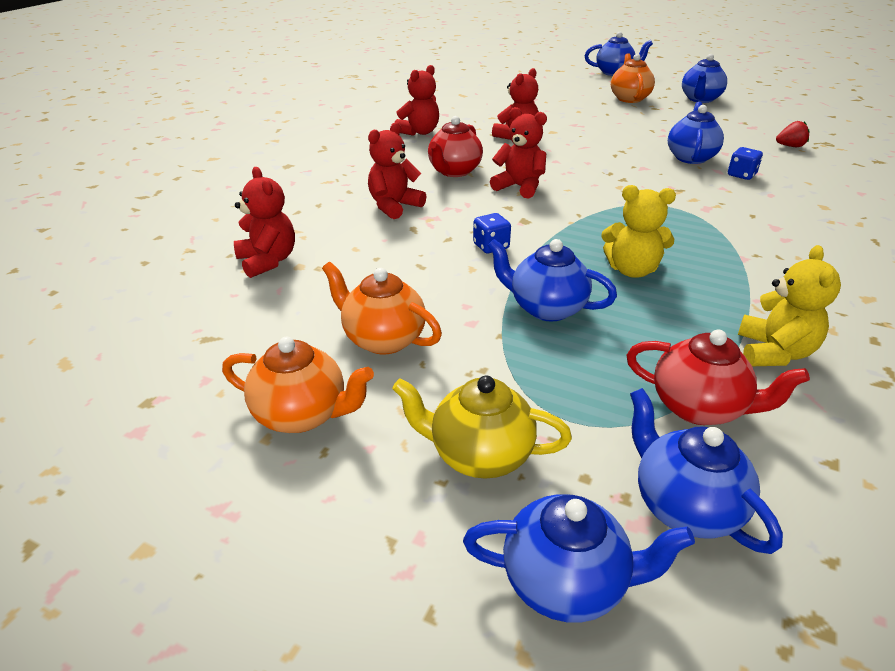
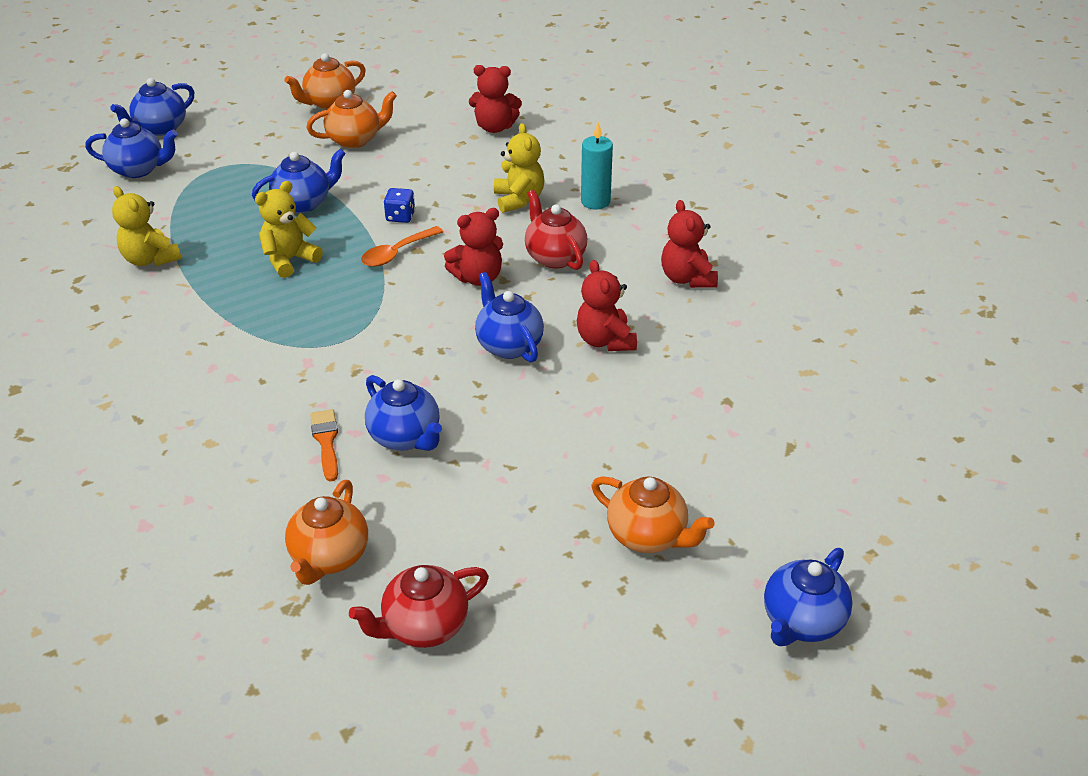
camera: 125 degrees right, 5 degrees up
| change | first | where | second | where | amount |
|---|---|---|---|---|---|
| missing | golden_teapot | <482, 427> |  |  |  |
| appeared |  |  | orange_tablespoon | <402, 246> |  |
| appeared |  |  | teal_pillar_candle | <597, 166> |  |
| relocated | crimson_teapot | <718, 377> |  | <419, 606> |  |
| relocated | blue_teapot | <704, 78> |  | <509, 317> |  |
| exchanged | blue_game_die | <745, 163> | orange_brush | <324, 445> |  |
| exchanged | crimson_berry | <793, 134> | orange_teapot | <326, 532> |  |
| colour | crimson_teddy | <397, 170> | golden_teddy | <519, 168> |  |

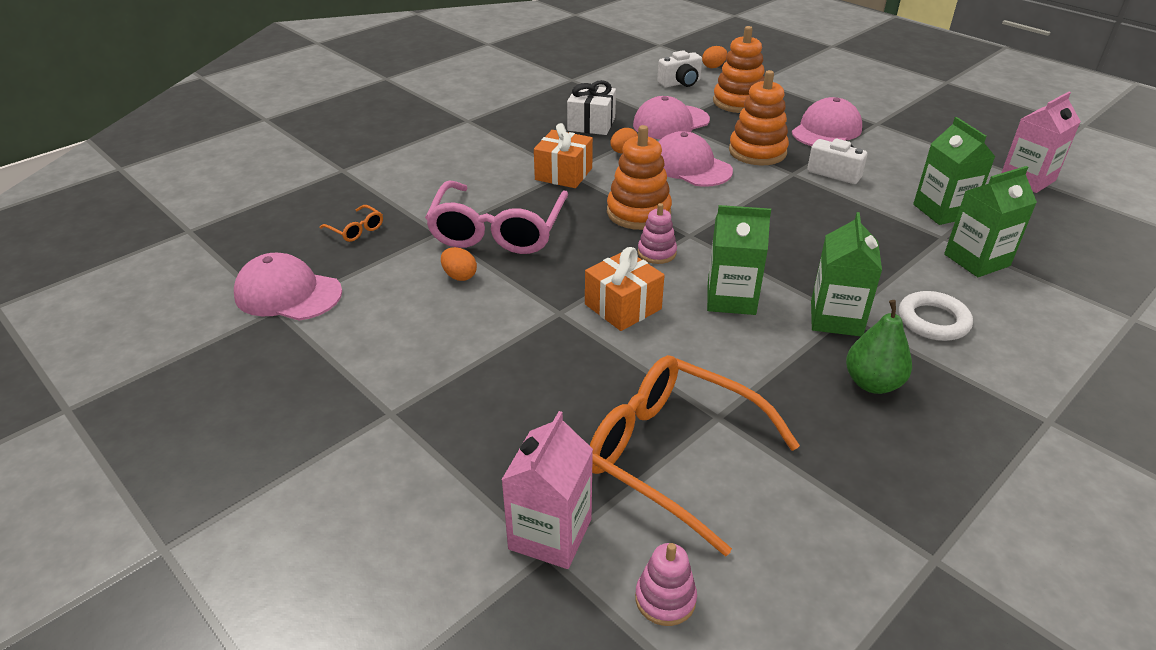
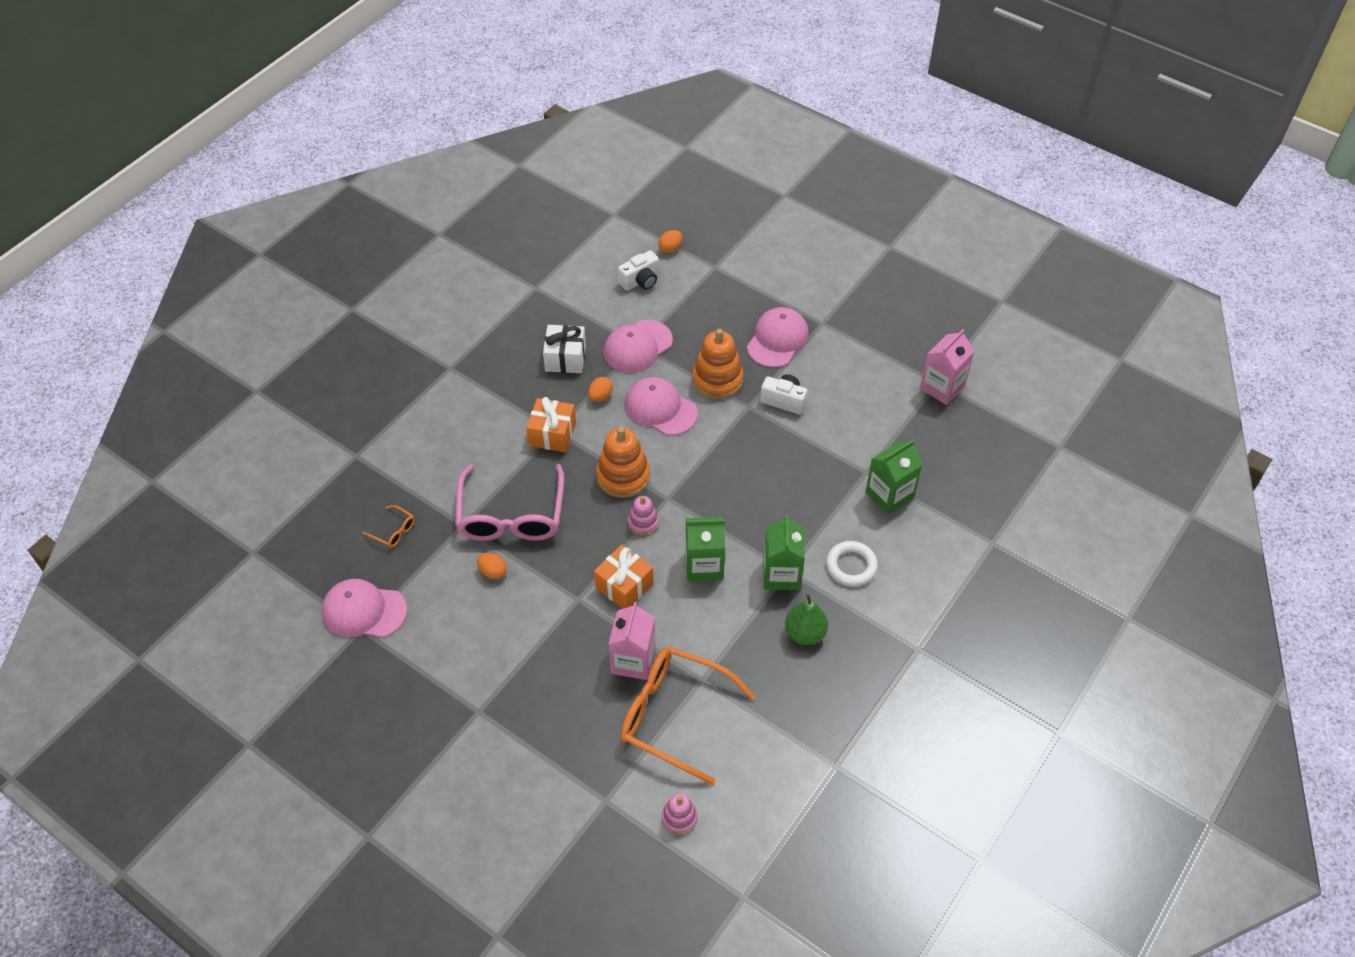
camera: 10 degrees left, 15 degrees up
| change | first | where | second | where | amount |
|---|---|---|---|---|---|
| missing | orange_ring_stacker | <739, 69> |  |  |  |
| missing | green_milk_carton | <954, 171> |  |  |  |
| relocated | rosy_milk_carton | <547, 490> |  | <632, 641> |  |

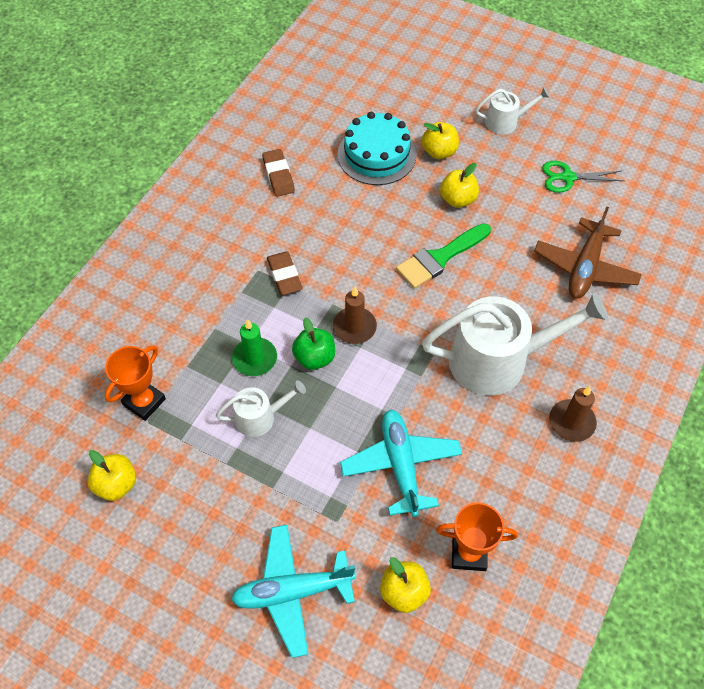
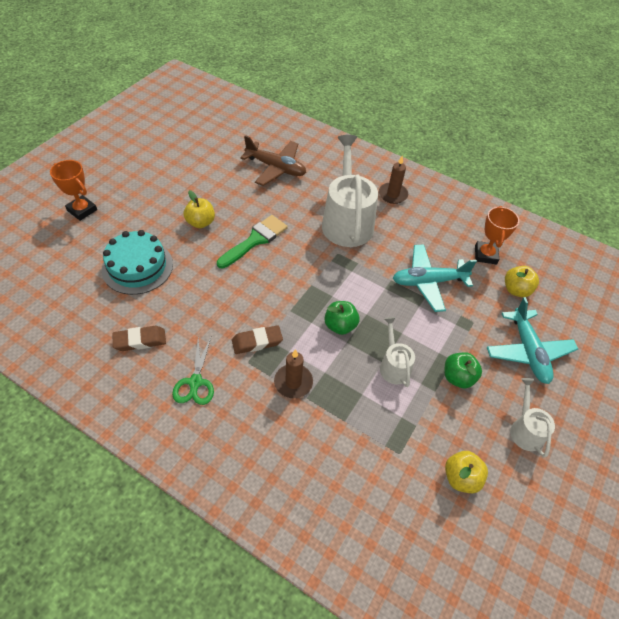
camera: 90 degrees left, 5 degrees down
| change | first | where | second | where | amount |
|---|---|---|---|---|---|
| missing | green_pillar_candle | <254, 347> |  |  |  |
| missing | golden_apple_fruit | <440, 140> |  |  |  |
| appeared |  |  | green_apple_fruit | <463, 371> |  |
| relocated | orange_prize_cup | <135, 383> |  | <73, 190> |  |
| relocated | dark_brown_pillar_candle | <355, 315> |  | <293, 373> |  |
| relocated | white_watering_can | <512, 110> |  | <532, 417> |  |
| relocated | green_pair_of_scissors | <583, 177> |  | <193, 371> |  |
| spun | green_brush | <443, 256> |  | <252, 241> | 105 degrees counterclockwise |

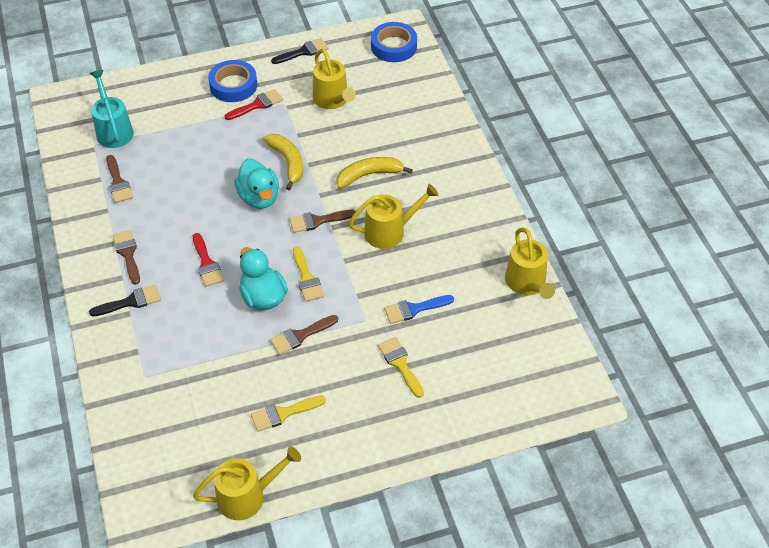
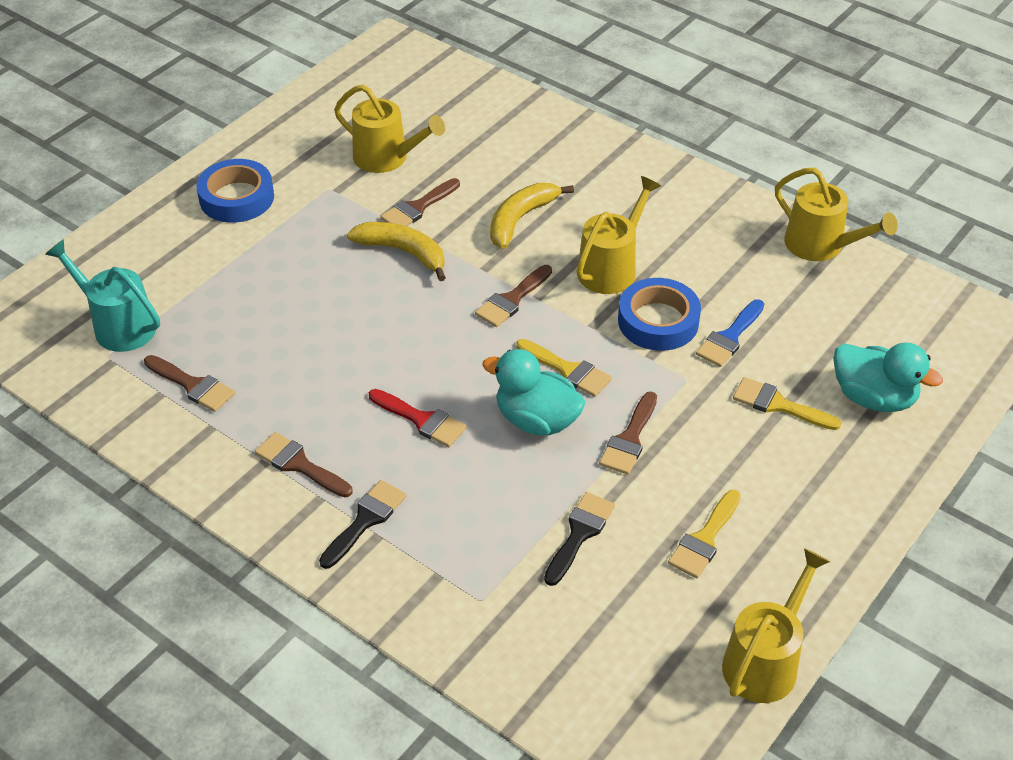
camera: 35 degrees left, 5 degrees down
| change | first | where | second | where | amount |
|---|---|---|---|---|---|
| missing | crimson_brush | <253, 104> |  |  |  |
| appeared |  |  | dark_brown_brush | <420, 202> |  |
| relocated | teal_duck | <256, 183> |  | <888, 377> |  |
| relocated | ebony_brush | <299, 51> |  | <579, 539> |  |
| relocated | blue_tape | <394, 42> |  | <659, 314> |  |

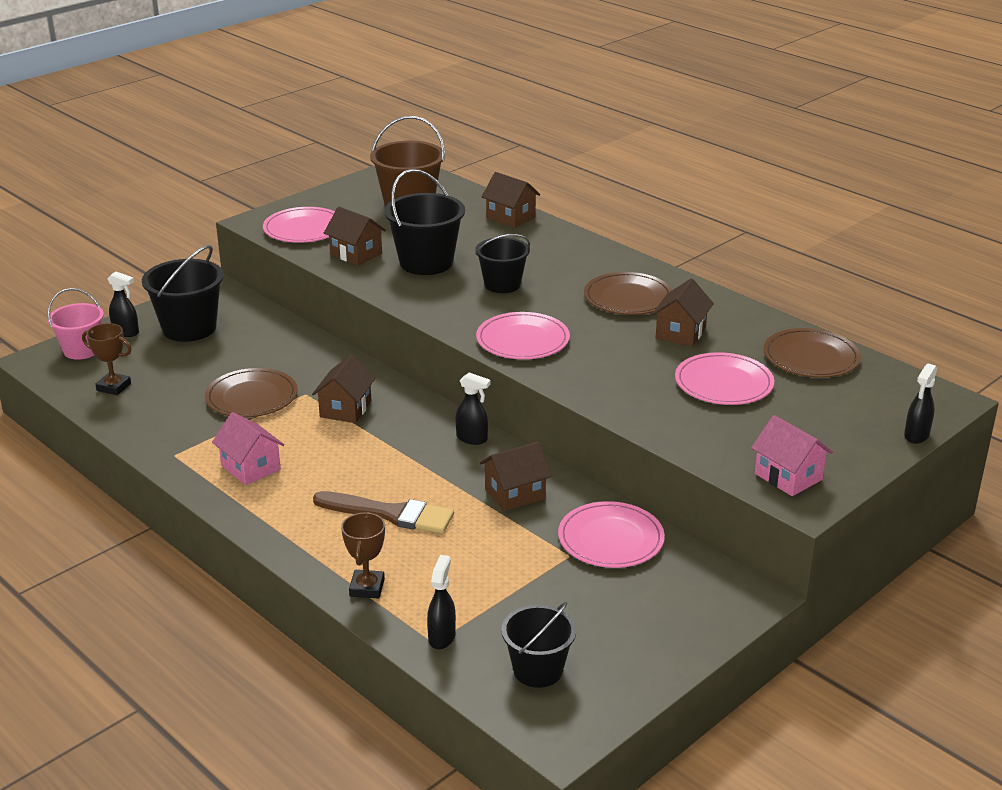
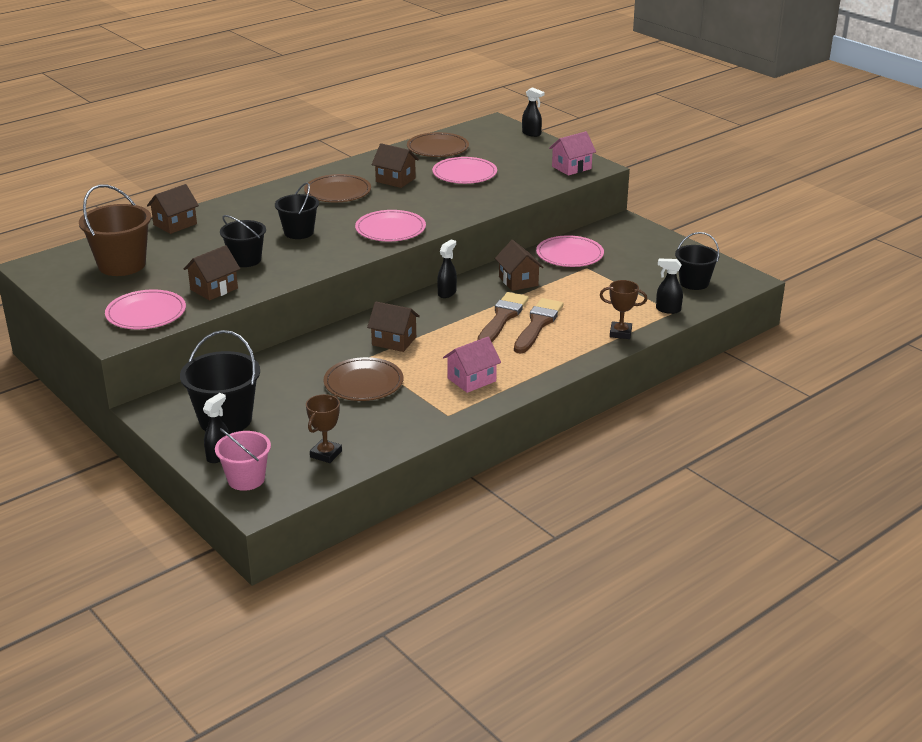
camera: 85 degrees left, 0 degrees up
| change | first | where | second | where | amount |
|---|---|---|---|---|---|
| appeared |  |  | dark_brown_brush | <503, 317> |  |
| size | ebony_bucket | <424, 222> |  | <243, 241> | x0.66 |

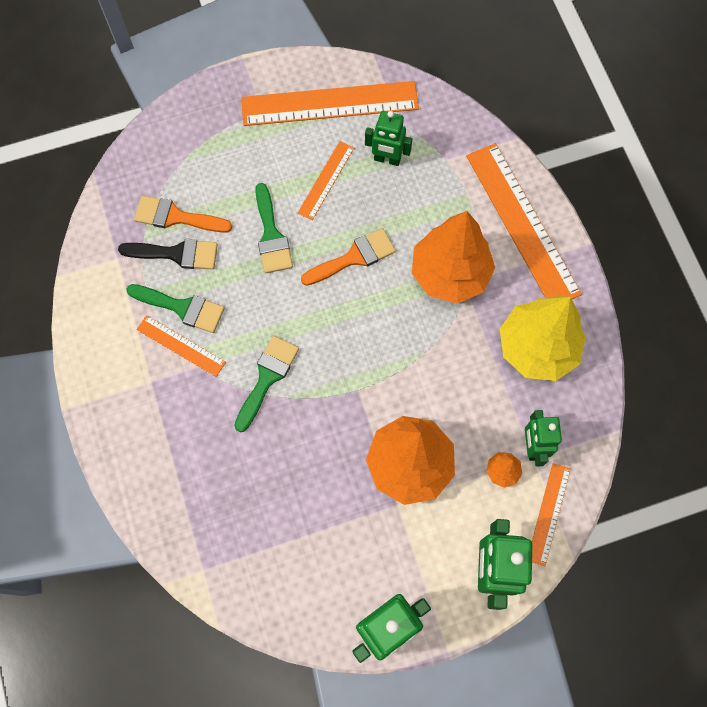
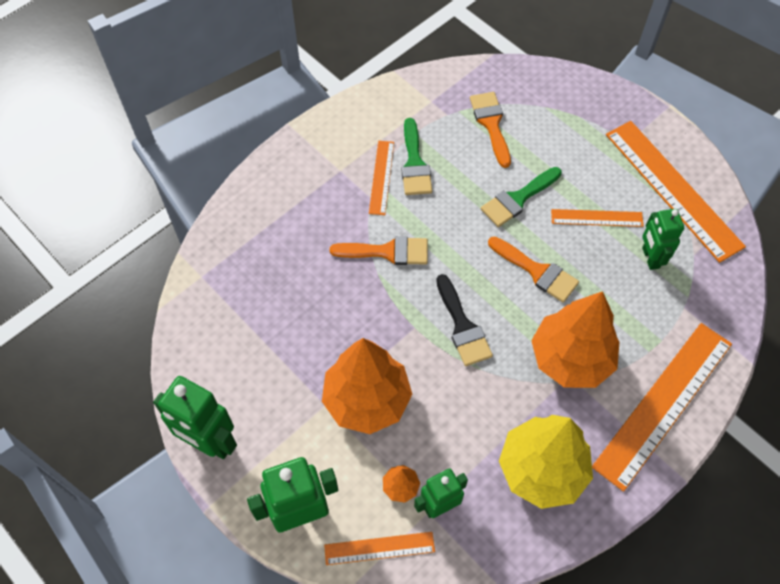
camera: 65 degrees right, 10 degrees down
| change | first | where | second | where | amount |
|---|---|---|---|---|---|
| relocated | ebony_brush | <168, 254> |  | <464, 320> |  |
| colour | green_brush | <266, 384> | orange_brush | <379, 250> |  |

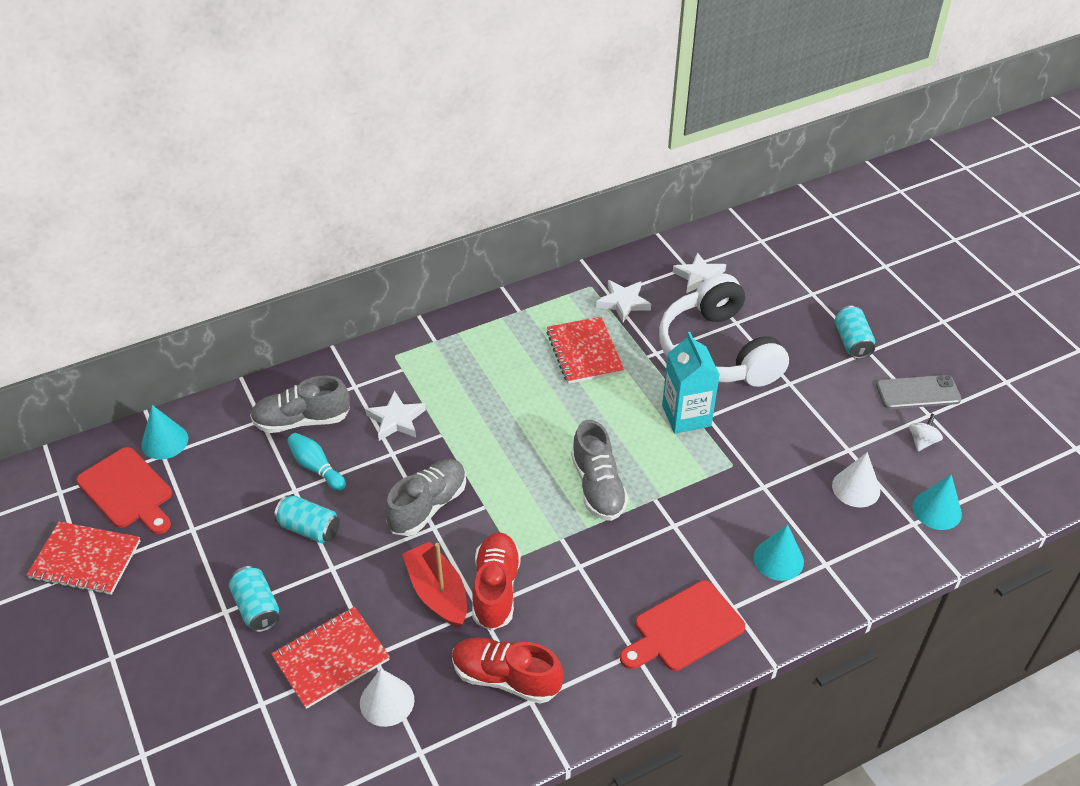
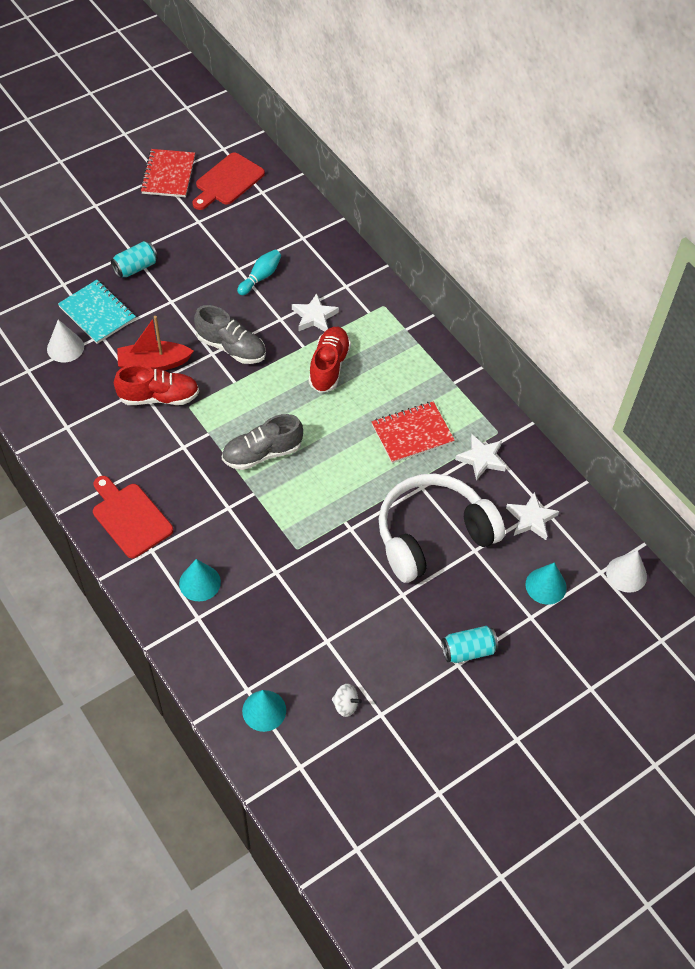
camera: 80 degrees right, 10 degrees up
| change | first | where | second | where | amount |
|---|---|---|---|---|---|
| missing | gray_sneaker | <300, 404> |  |  |  |
| missing | teal_soda_can | <307, 519> |  |  |  |
| missing | teal_milk_carton | <691, 383> |  |  |  |
| missing | gray_phone | <919, 392> |  |  |  |
| relocated | teal_cone | <164, 432> |  | <546, 583> |  |
| relocated | crimson_sneaker | <508, 671> |  | <329, 360> |  |
| relocated | white_cone | <856, 479> |  | <626, 571> |  |
| colour | crimson_notepad | <330, 658> | teal_notepad | <97, 312> |  |
| spun | crimson_sailboat | <434, 584> |  | <155, 343> | 150 degrees counterclockwise |

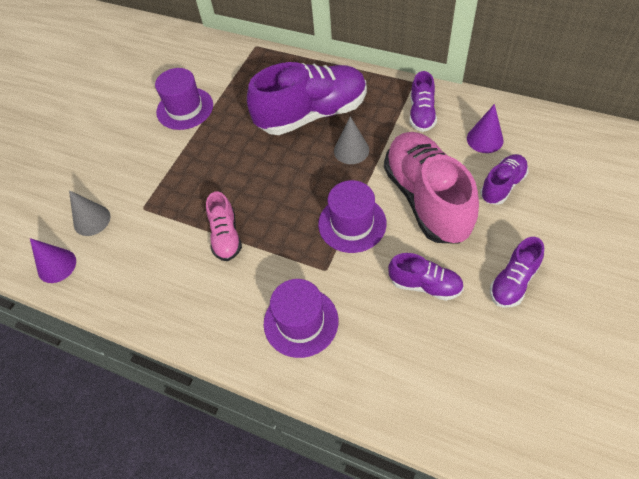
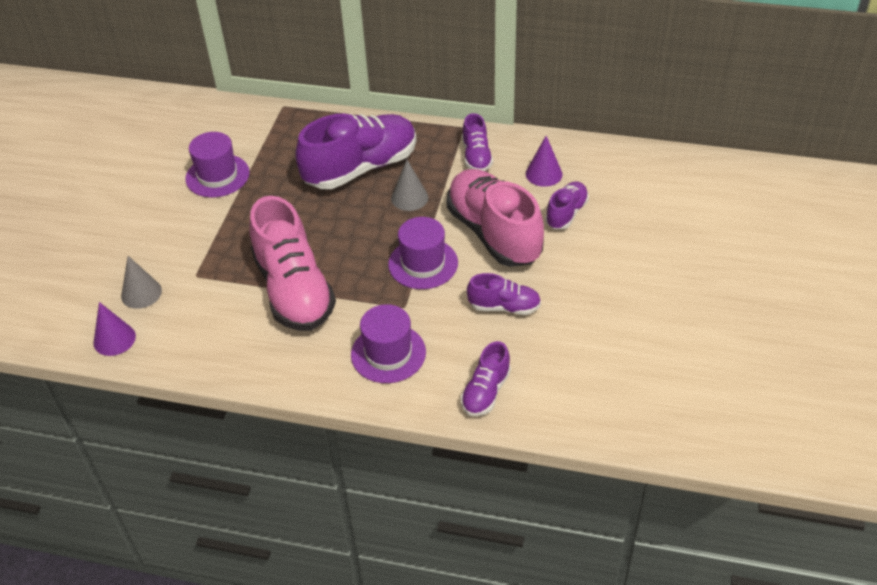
camera: 15 degrees left, 10 degrees down
| change | first | where | second | where | amount |
|---|---|---|---|---|---|
| relocated | violet_sneaker | <517, 272> |  | <486, 378> |  |
| size | rosy_sneaker | <224, 226> |  | <292, 263> | x2.01 |

